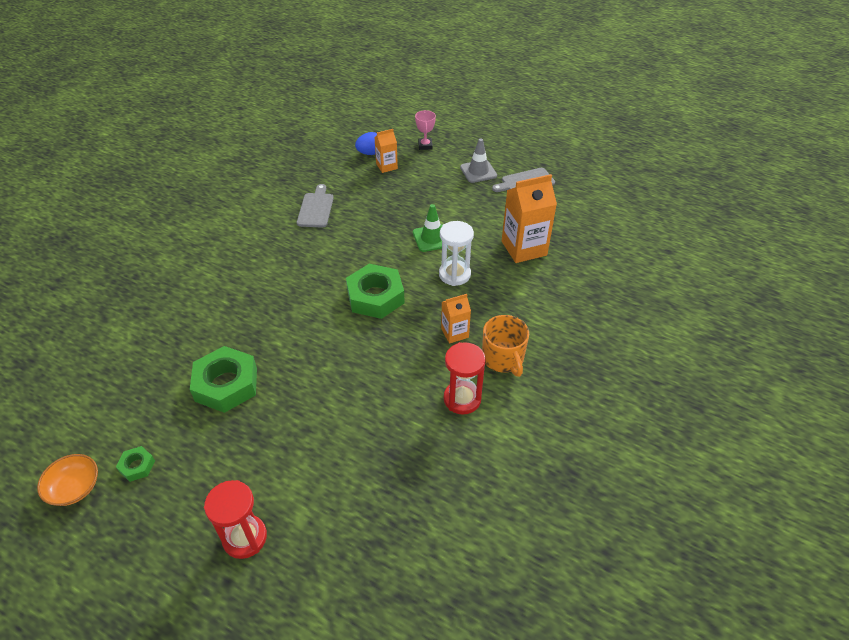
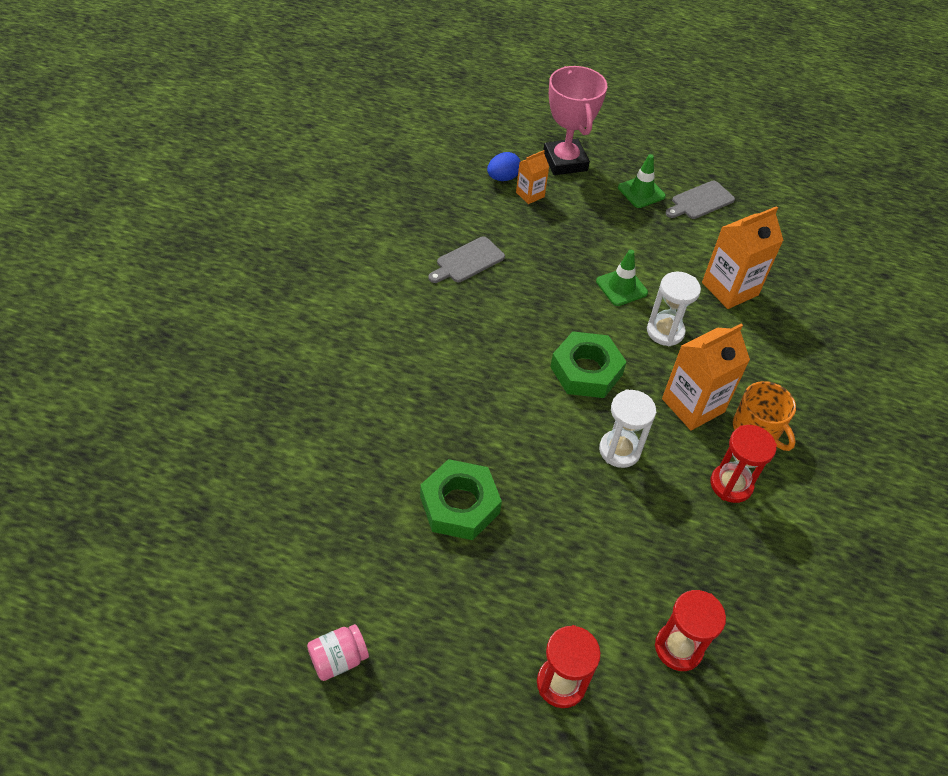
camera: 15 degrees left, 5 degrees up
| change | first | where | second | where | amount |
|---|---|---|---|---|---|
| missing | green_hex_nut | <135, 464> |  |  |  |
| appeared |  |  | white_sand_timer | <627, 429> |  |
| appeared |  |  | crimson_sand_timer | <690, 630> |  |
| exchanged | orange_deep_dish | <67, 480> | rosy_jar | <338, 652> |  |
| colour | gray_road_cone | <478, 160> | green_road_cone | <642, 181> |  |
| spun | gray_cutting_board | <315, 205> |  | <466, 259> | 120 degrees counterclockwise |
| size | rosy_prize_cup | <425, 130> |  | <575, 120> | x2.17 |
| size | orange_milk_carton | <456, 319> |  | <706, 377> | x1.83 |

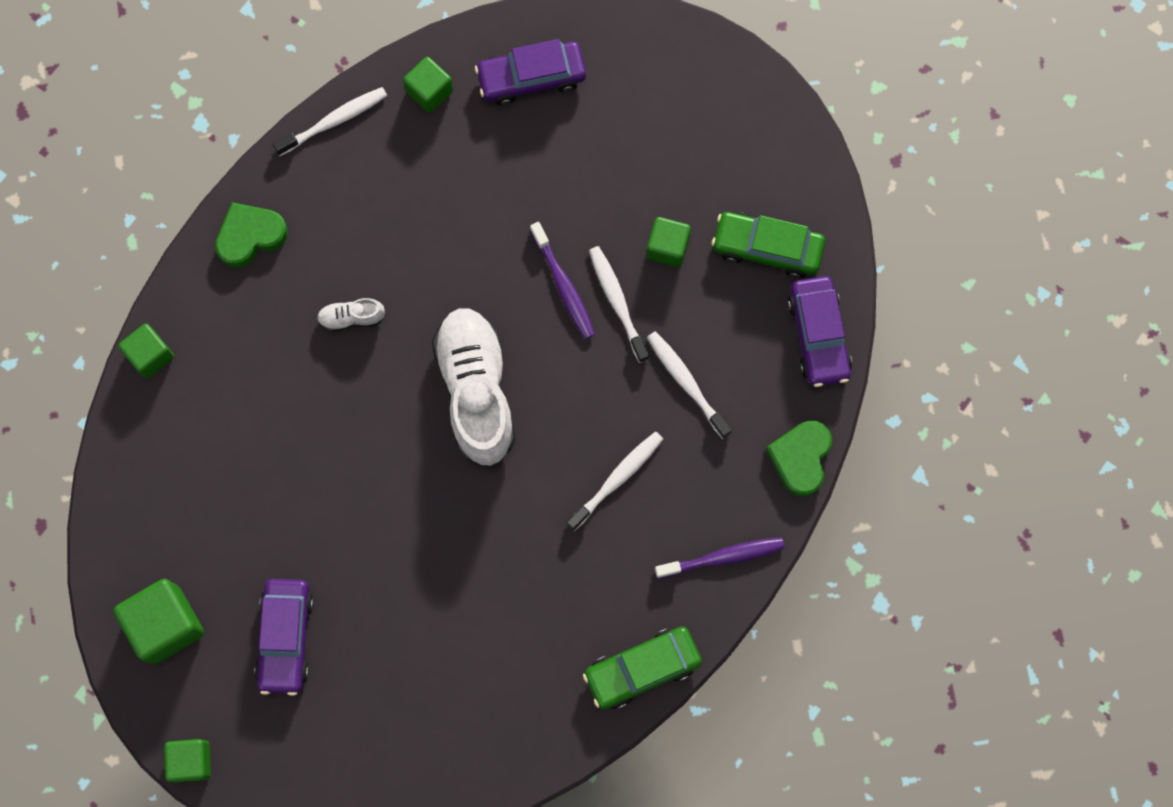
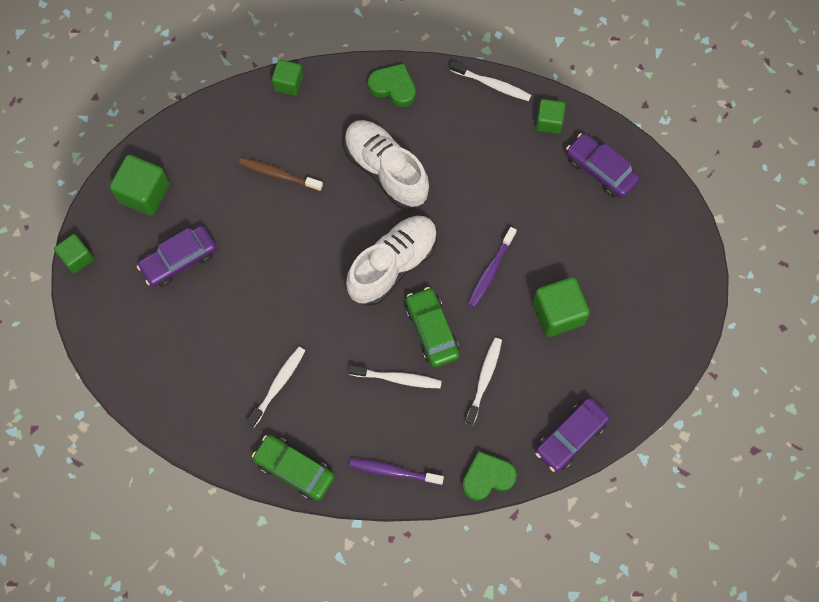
camera: 55 degrees right, 5 degrees down
| change | first | where | second | where | amount |
|---|---|---|---|---|---|
| appeared |  |  | dark_brown_dental_brush | <281, 175> |  |
| relocated | white_dental_brush | <619, 304> |  | <276, 387> |  |
| relocated | green_car | <768, 245> |  | <433, 327> |  |
| spun | violet_dental_brush | <719, 558> |  | <396, 471> | 150 degrees clockwise |
| size | white_sneaker | <351, 315> |  | <386, 164> | x2.38 |
| size | green_solid_cube | <668, 242> |  | <561, 307> | x1.61 |

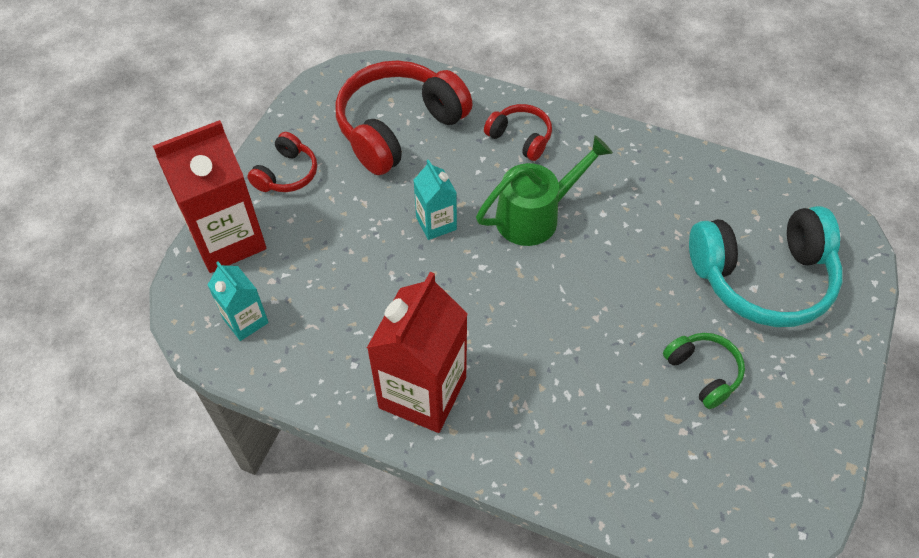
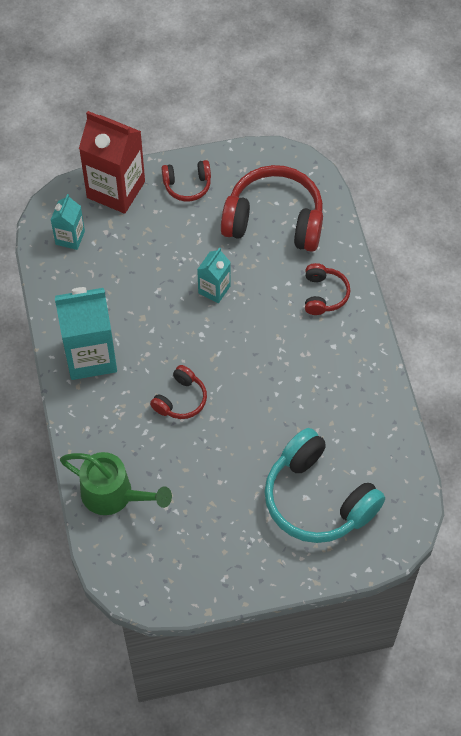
camera: 55 degrees right, 5 degrees up
| change | first | where | second | where | amount |
|---|---|---|---|---|---|
| missing | green_headset | <704, 371> |  |  |  |
| appeared |  |  | crimson_headset | <178, 392> |  |
| relocated | green_watering_can | <544, 190> |  | <116, 483> |  |
| colour | crimson_milk_carton | <417, 352> | teal_milk_carton | <86, 333> |  |

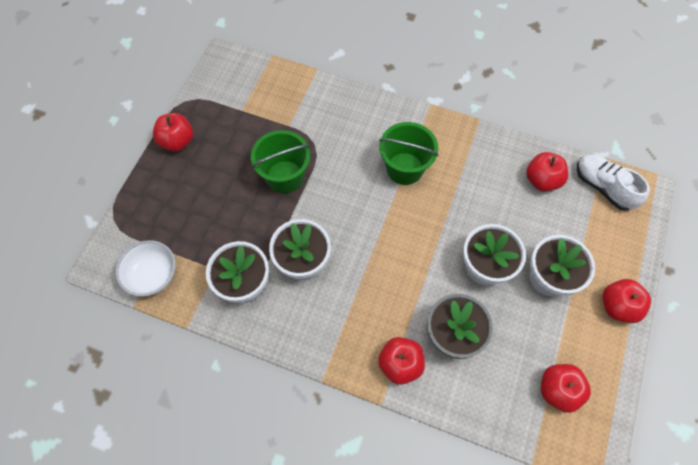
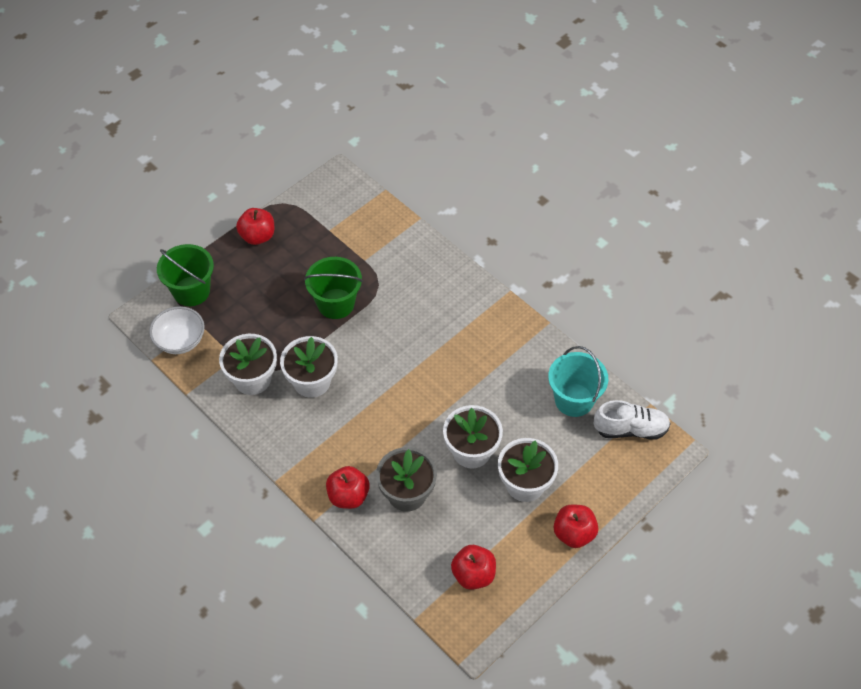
camera: 25 degrees right, 10 degrees down
| change | first | where | second | where | amount |
|---|---|---|---|---|---|
| relocated | green_bucket | <409, 153> |  | <185, 275> |  |
| exchanged | crimson_apple_fruit | <547, 172> | teal_bucket | <578, 381> |  |
| spun | white_sneaker | <613, 182> |  | <632, 420> | 105 degrees clockwise |

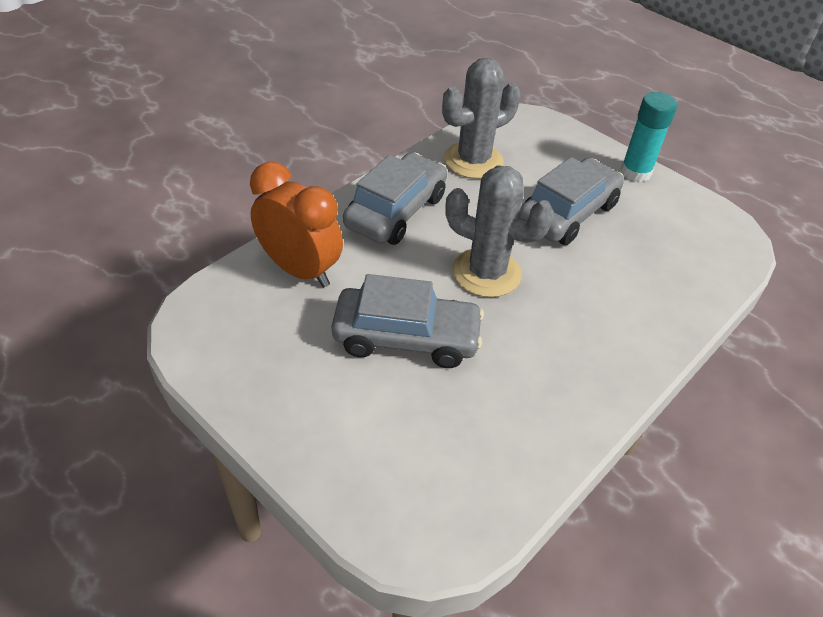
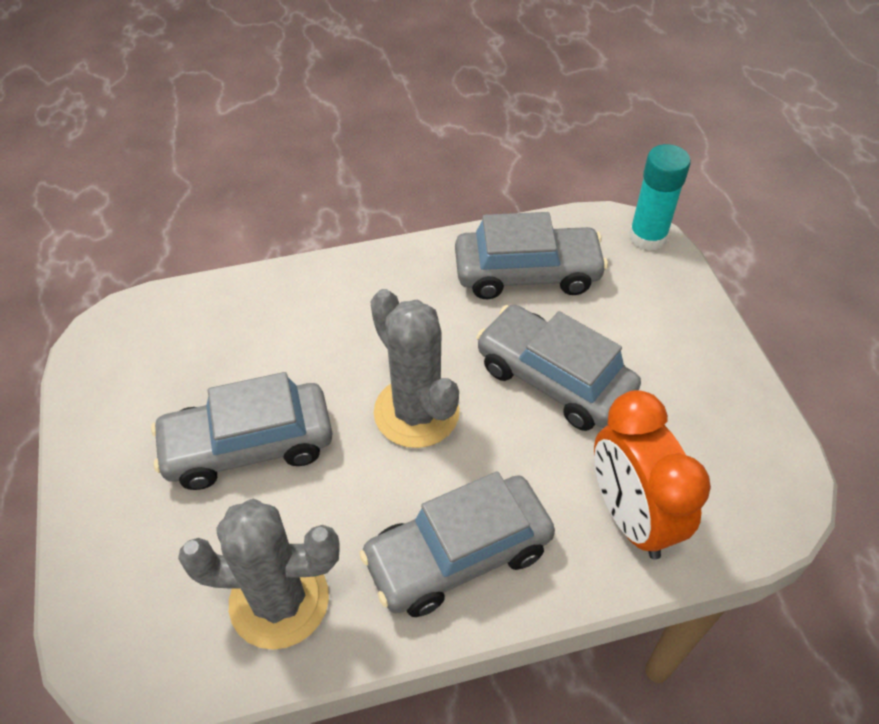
camera: 145 degrees left, 5 degrees up
| change | first | where | second | where | amount |
|---|---|---|---|---|---|
| appeared |  |  | gray_car | <531, 256> |  |
| relocated | teal_glue_stick | <649, 137> |  | <660, 197> |  |

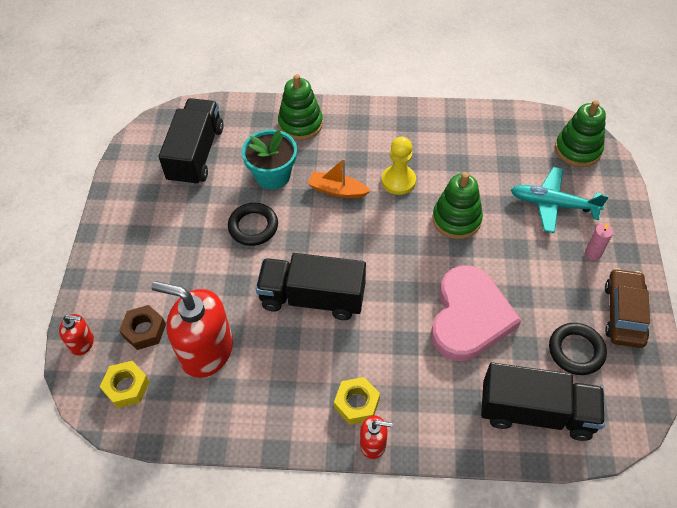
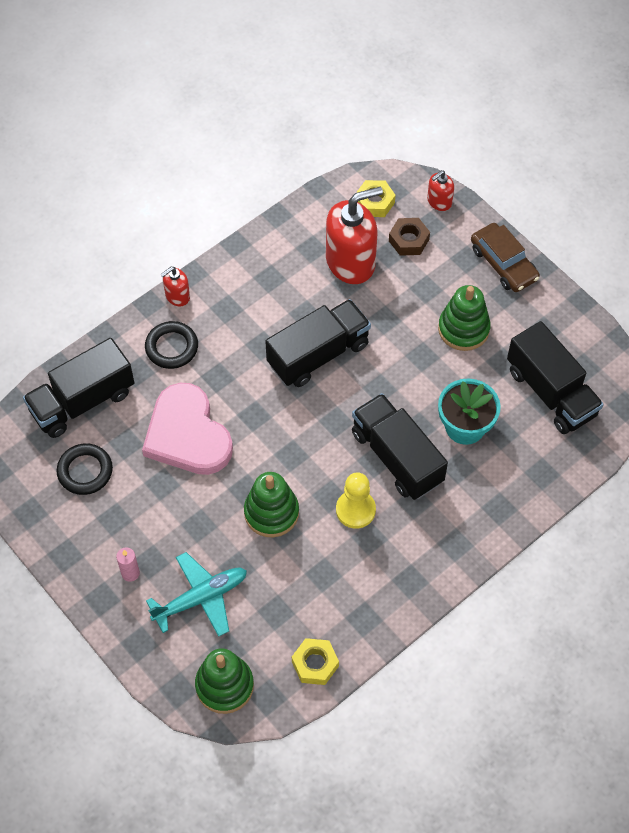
camera: 135 degrees right, 5 degrees up
| change | first | where | second | where | amount |
|---|---|---|---|---|---|
| relocated | ebony_torus | <253, 224> |  | <171, 345> |  |
| relocated | green_ring_stacker | <300, 107> |  | <464, 318> |  |
| relocated | golden_hex_nut | <357, 401> |  | <315, 661> |  |
| relocated | dark_brown_car | <627, 308> |  | <505, 257> |  |
| exchanged | orange_sailboat | <339, 178> | ebony_truck | <400, 446> |  |

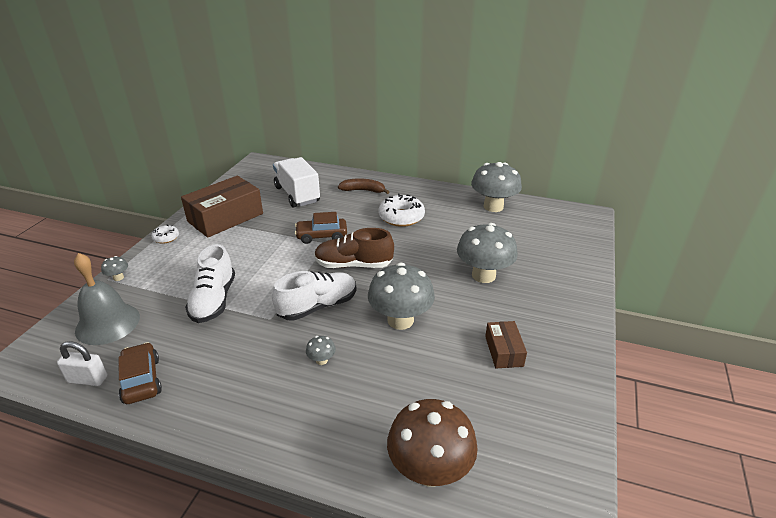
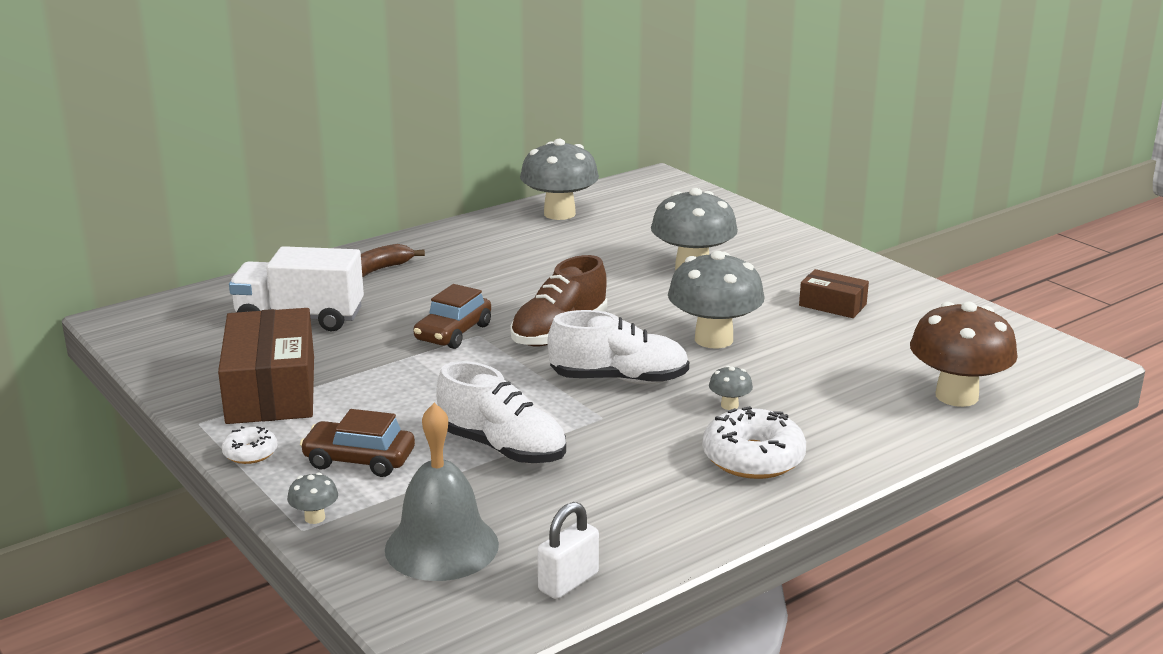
camera: 55 degrees left, 10 degrees down
| change | first | where | second | where | amount |
|---|---|---|---|---|---|
| relocated | dark_brown_car | <140, 373> |  | <357, 443> |  |
| relocated | white_doughnut | <402, 210> |  | <754, 442> |  |
| spun | white_sneaker | <314, 296> |  | <618, 347> | 90 degrees clockwise |

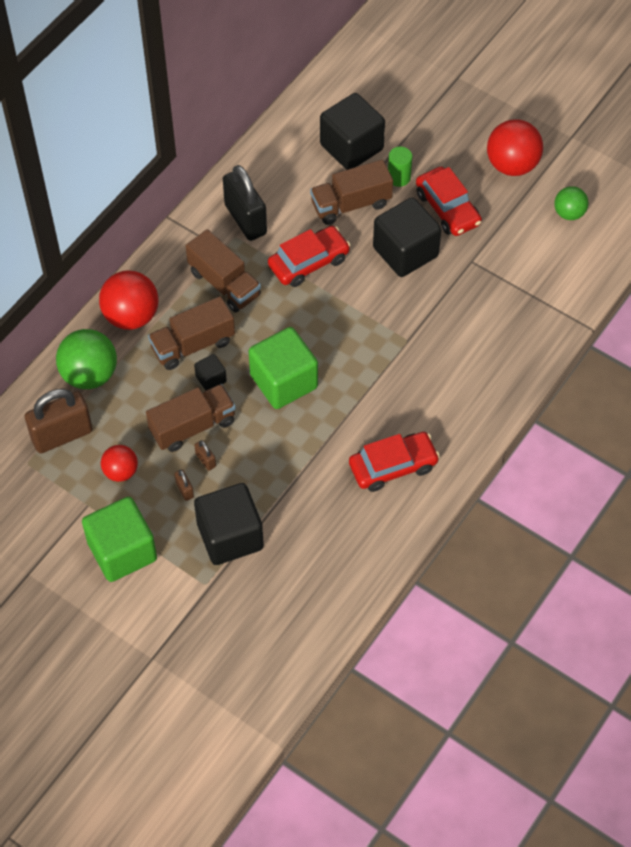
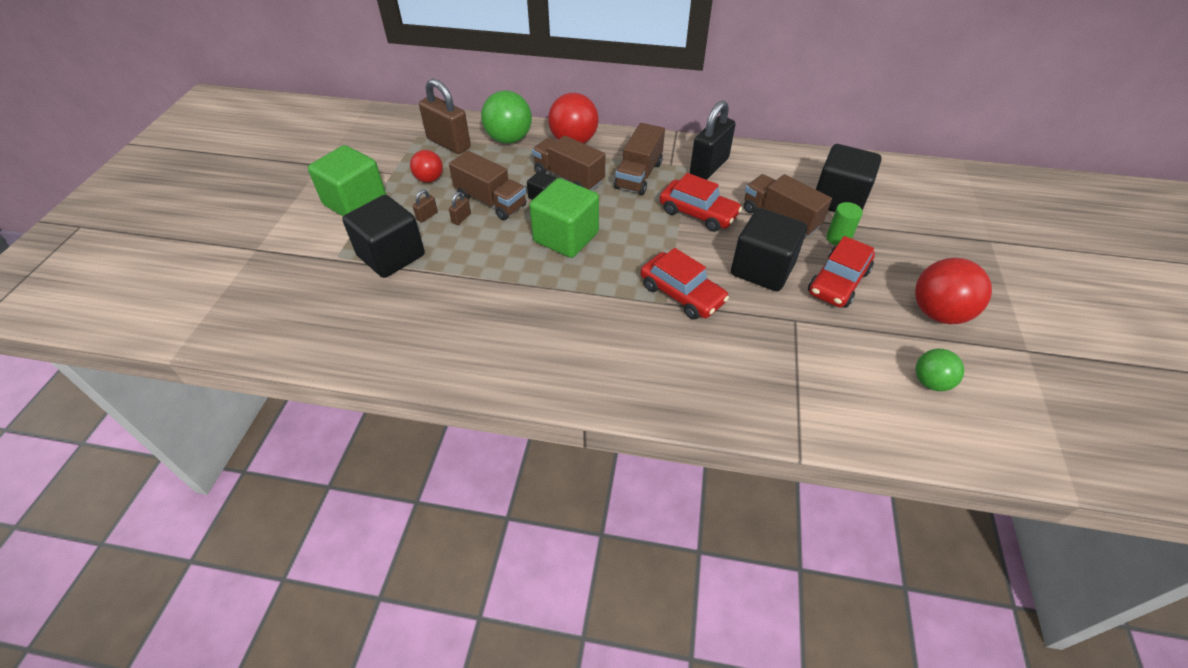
camera: 65 degrees right, 10 degrees down
| change | first | where | second | where | amount |
|---|---|---|---|---|---|
| relocated | crimson_car | <394, 462> |  | <684, 284> |  |

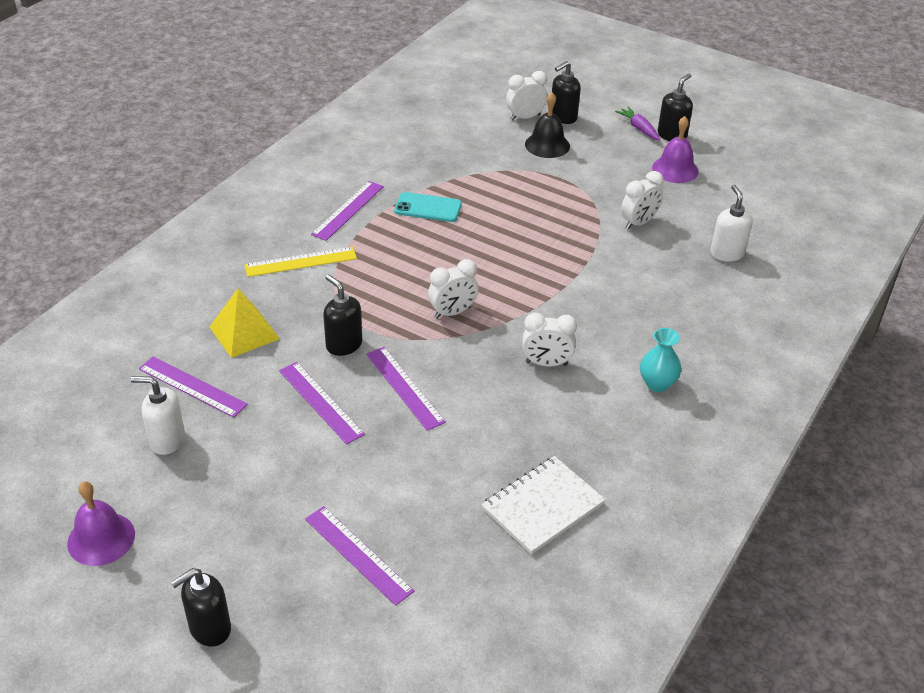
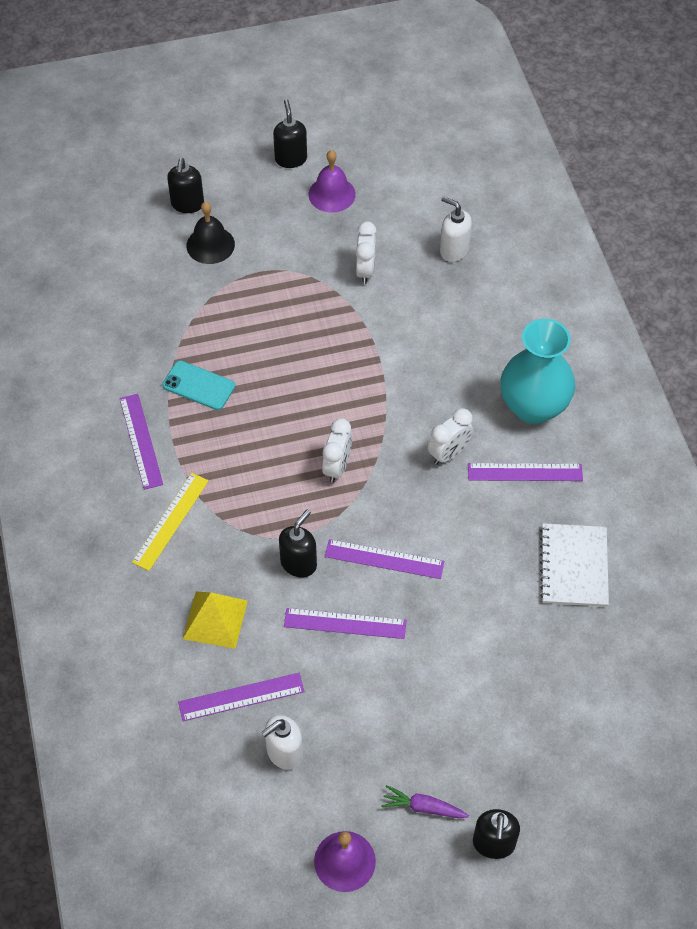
camera: 45 degrees left, 15 degrees up
| change | first | where | second | where | amount |
|---|---|---|---|---|---|
| missing | white_bedside_clock | <526, 96> |  |  |  |
| relocated | violet_measuring_stick | <360, 556> |  | <525, 472> |  |
| relocated | violet_carrot | <637, 124> |  | <425, 801> |  |
| spun | ebony_soap_dispenser | <342, 315> |  | <298, 544> | 120 degrees clockwise |
| spun | teal_phone | <428, 207> |  | <198, 385> | 60 degrees clockwise |
| size | teal_flower_vase | <660, 360> |  | <537, 371> | x1.98 |

